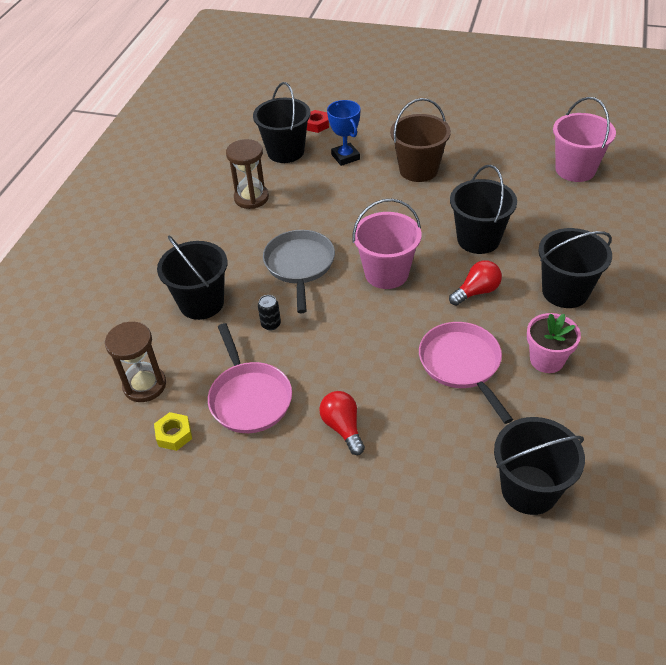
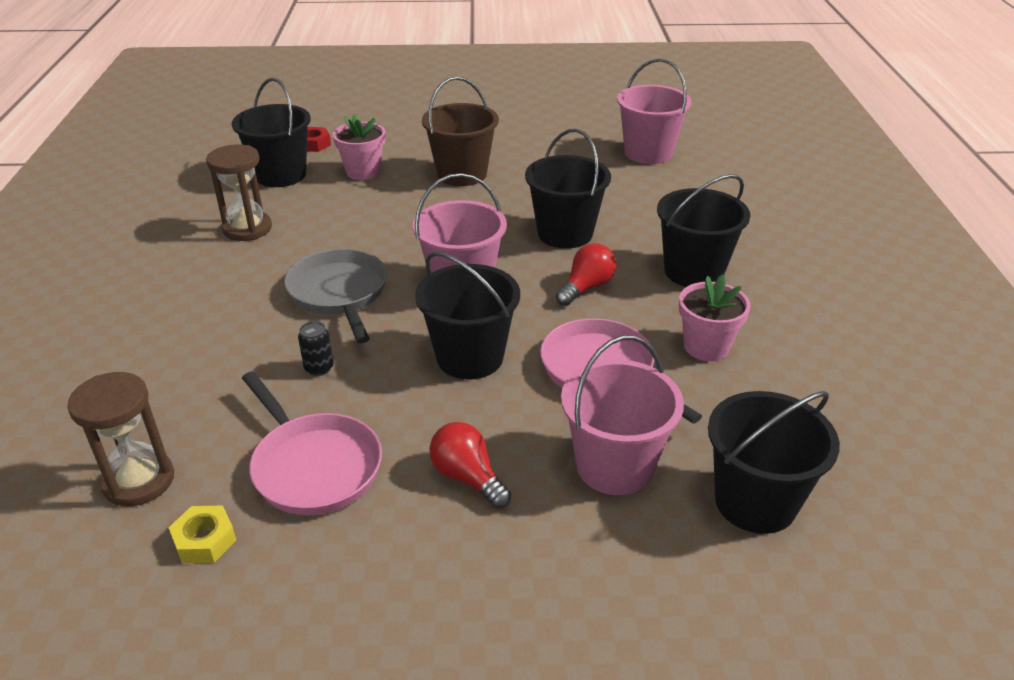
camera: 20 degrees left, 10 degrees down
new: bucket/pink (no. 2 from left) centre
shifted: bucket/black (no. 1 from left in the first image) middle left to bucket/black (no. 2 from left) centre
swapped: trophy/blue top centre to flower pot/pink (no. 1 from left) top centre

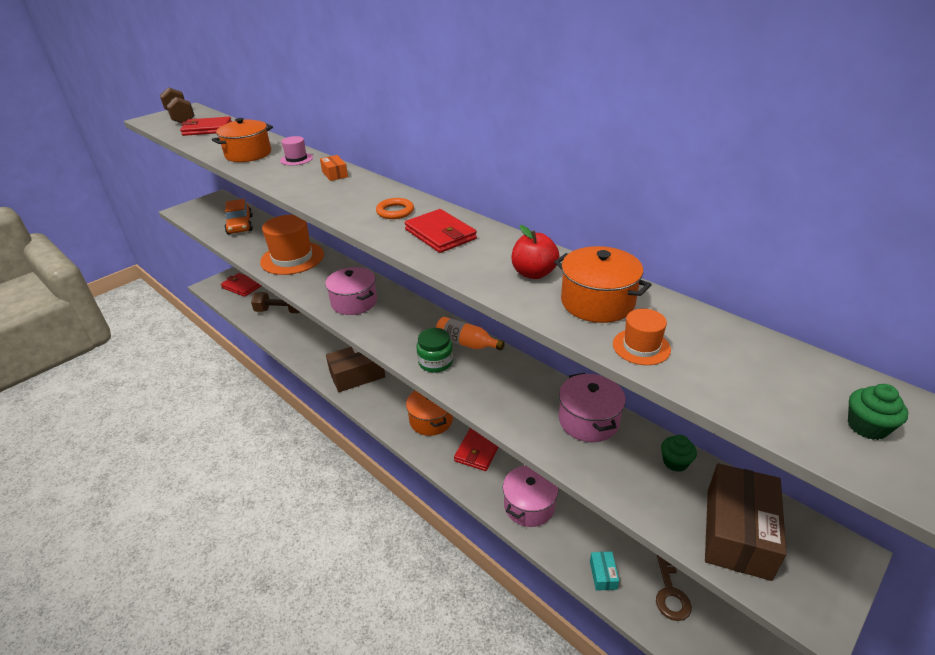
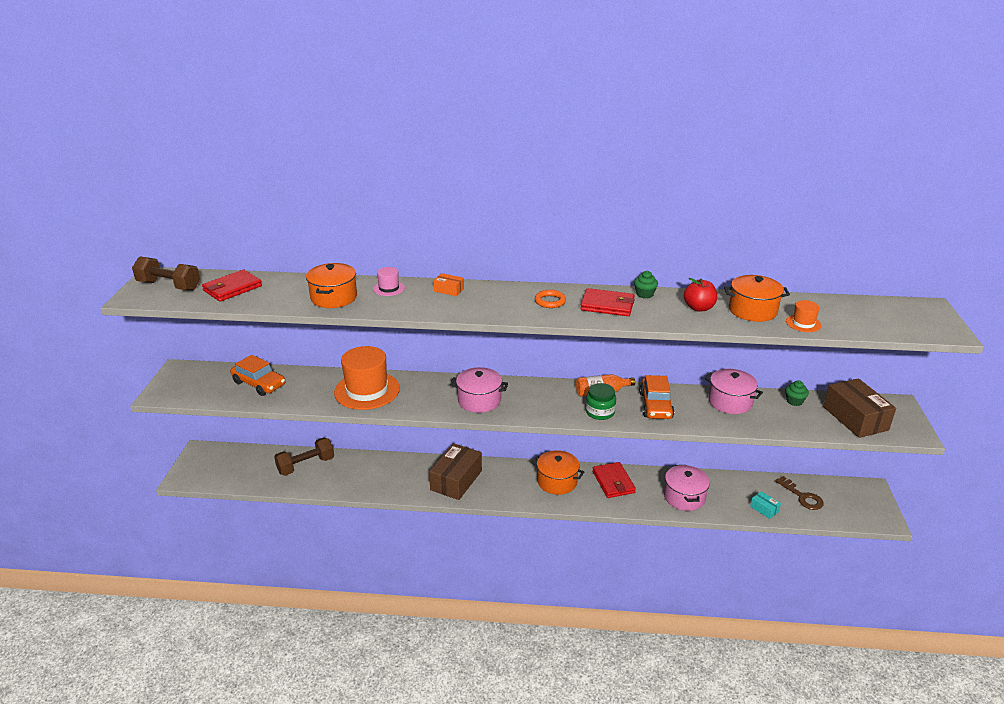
camera: 40 degrees left, 5 degrees down
gone: wallet/red (no. 2 from left) middle left
new: car/orange (no. 2 from left) centre
shifted: cupcake/green (no. 2 from left in the first image) middle right to cupcake/green (no. 1 from left) centre

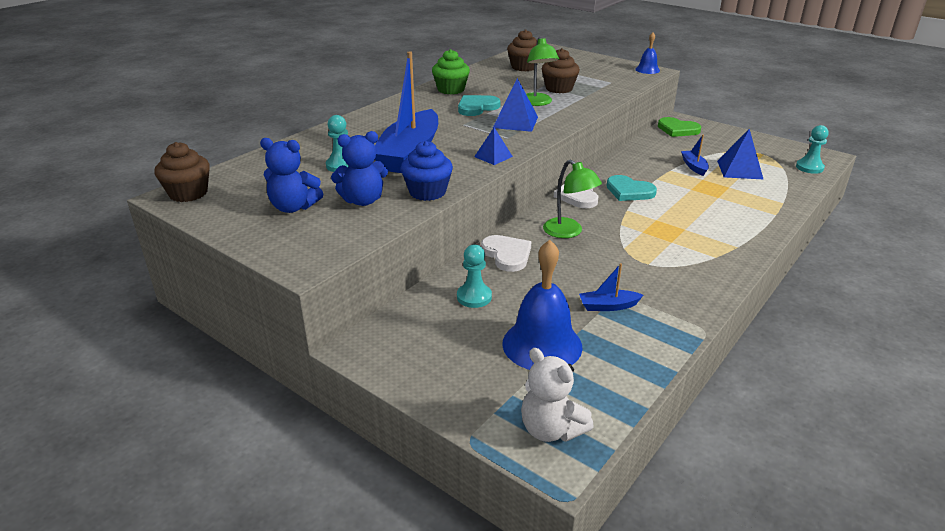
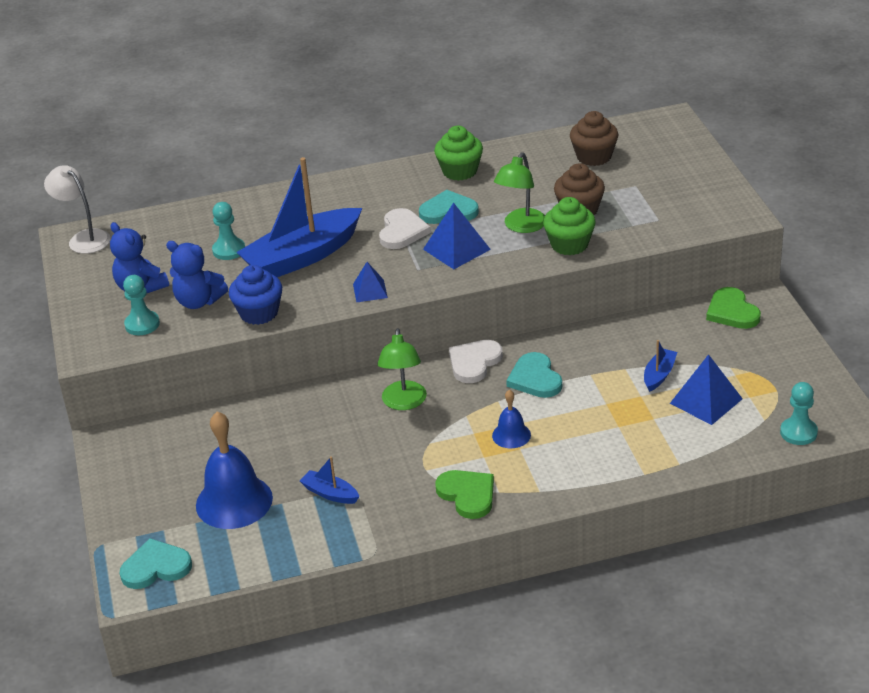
camera: 40 degrees right, 5 degrees up
new: heart/green (no. 1 from left) bottom centre; cupcake/green (no. 2 from left) top centre
shifted: pawn/turquoise (no. 2 from left in the first image) centre to pawn/turquoise (no. 1 from left) middle left; heart/white (no. 1 from left) centre to top centre; bell/blue (no. 2 from left) top right to centre
swapped: cupcake/brown (no. 1 from left) top left to lamp/white top left; teddy bear/white bottom centre to heart/turquoise (no. 1 from left) bottom left

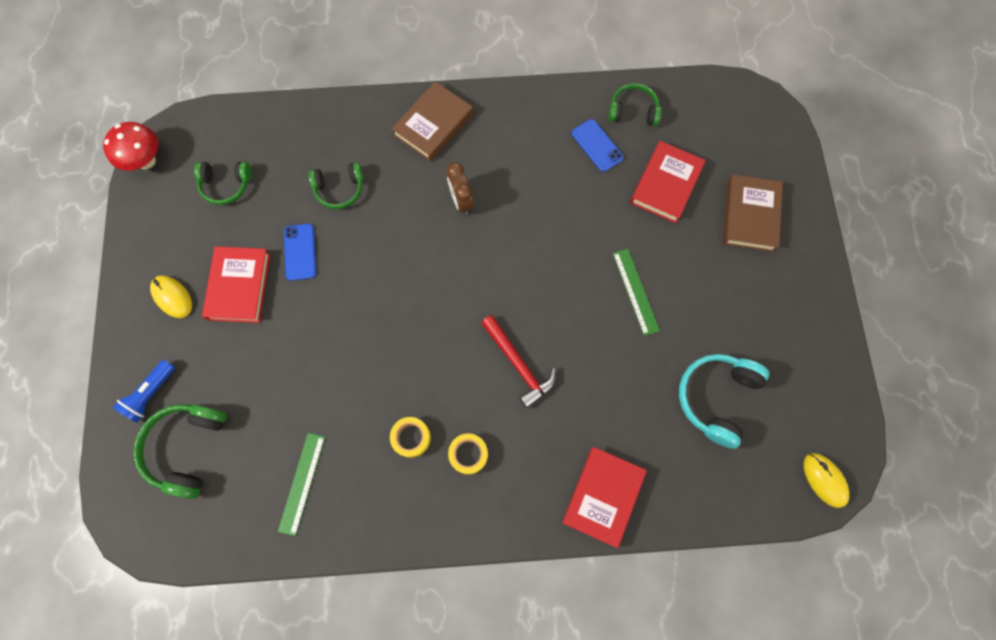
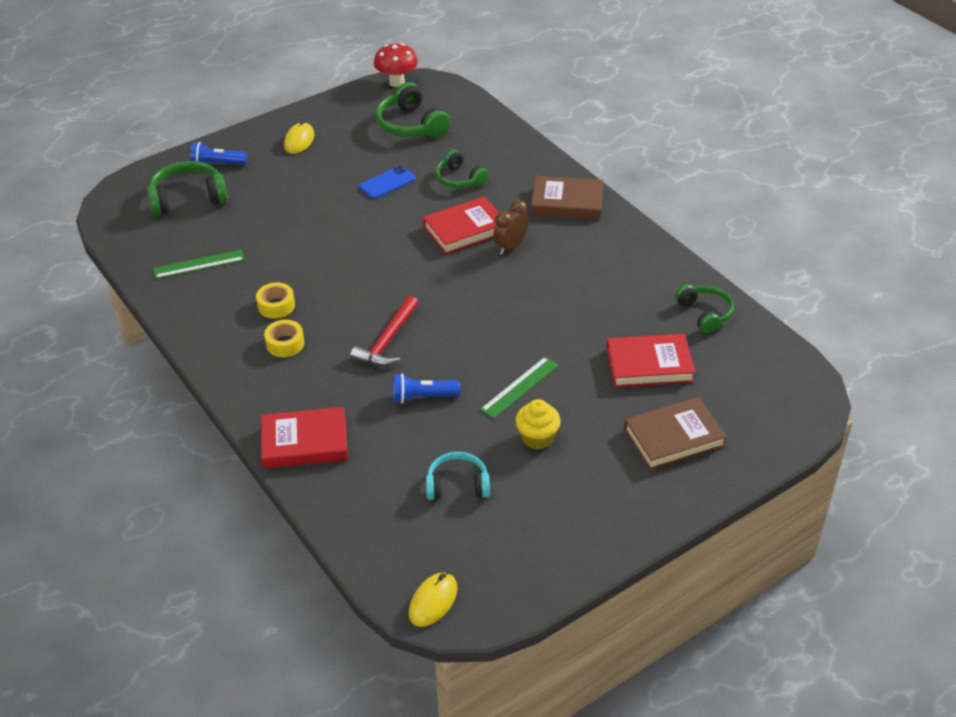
camera: 60 degrees right, 30 degrees down
gone: phone/blue (no. 2 from left) top centre
new: flashlight/blue (no. 2 from left) centre; cupcake/yellow centre
shifted: book/red (no. 1 from left in the first image) middle left to book/red (no. 2 from left) top centre
scaled: headphones/green (no. 2 from left) top left = top centre x1.51; headphones/turquoise middle right = centre x0.66

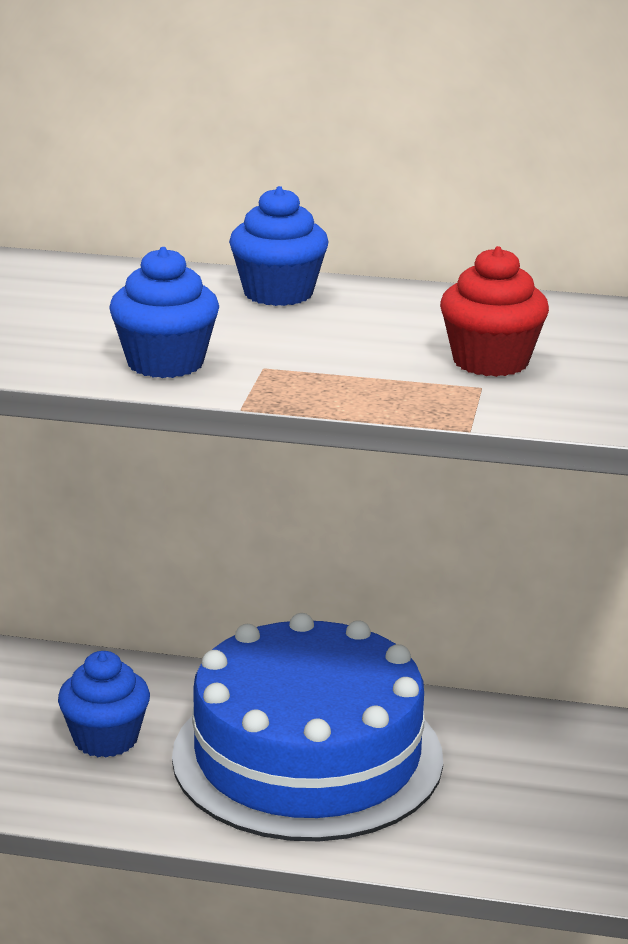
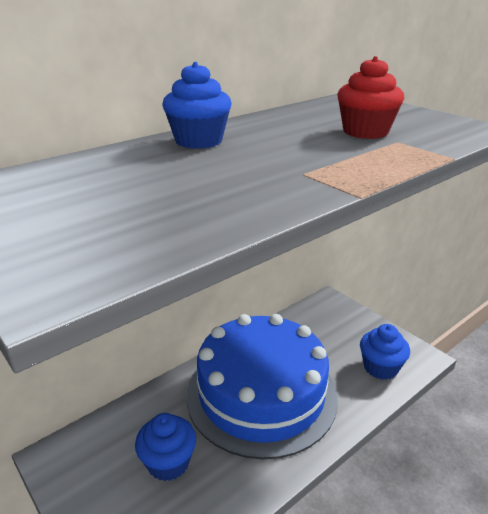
camera: 50 degrees left, 5 degrees up
shifted: cupcake/blue (no. 2 from left in the first image) top left to cupcake/blue (no. 3 from left) bottom right

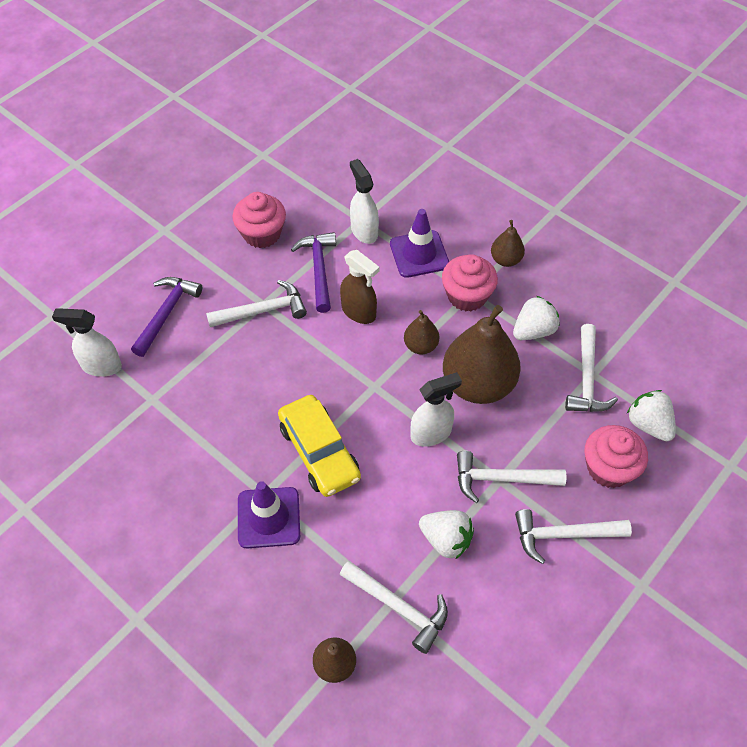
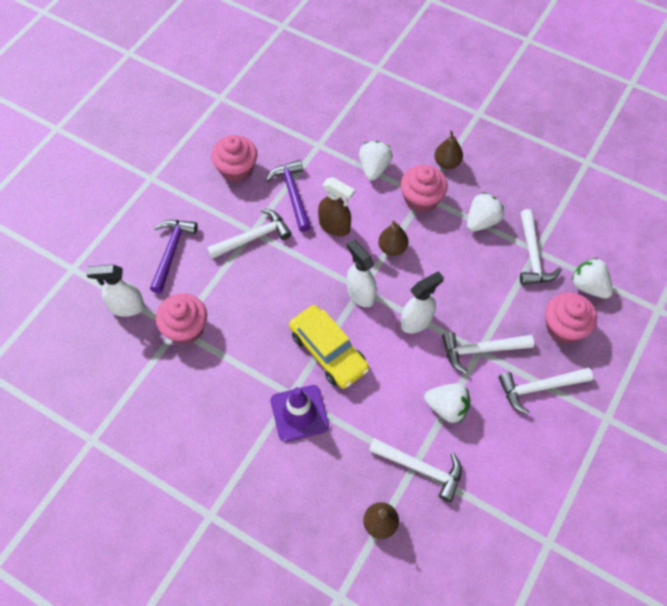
camera: 10 degrees left, 5 degrees up
gone: pear/brown (no. 3 from left) centre
new: cupcake/pink (no. 1 from left) middle left
shifted: spray bottle/white (no. 2 from left) top centre to centre
swapped: traffic cone/purple (no. 2 from left) top centre to strawberry/white (no. 1 from left) top centre

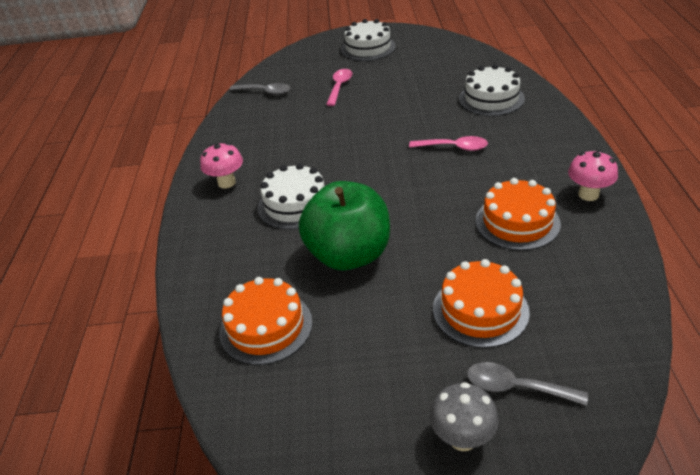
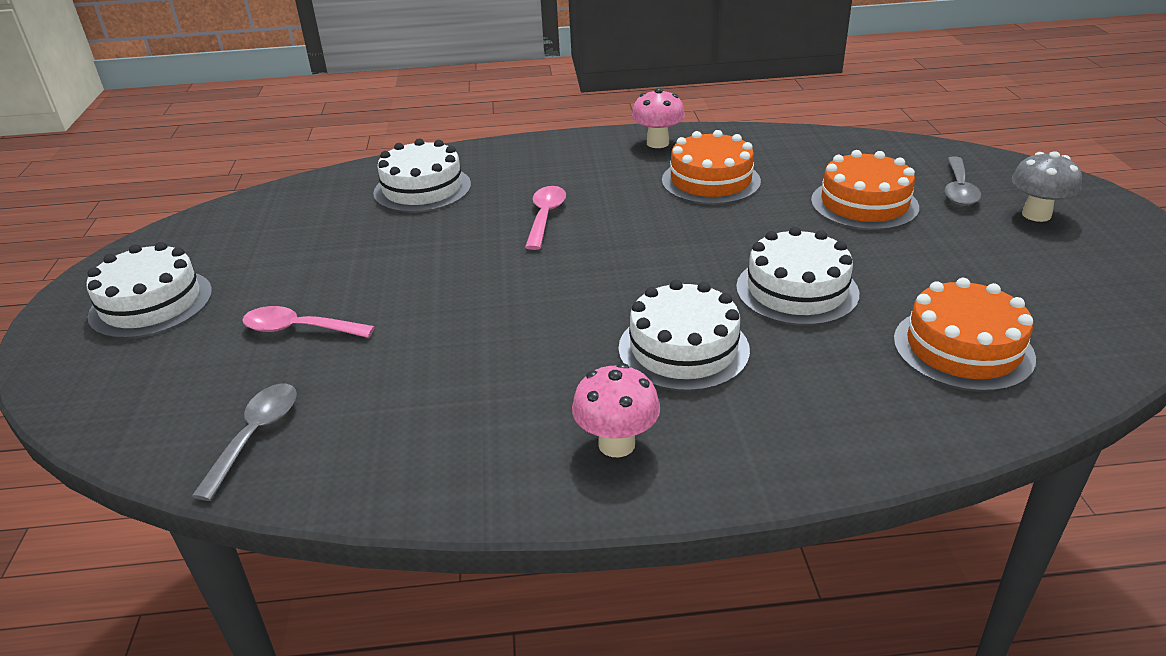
camera: 95 degrees left, 5 degrees down
swapped: apple/green centre to cake/white (no. 4 from left) middle right

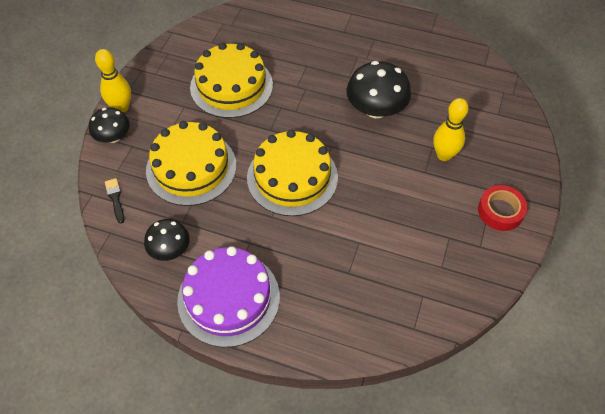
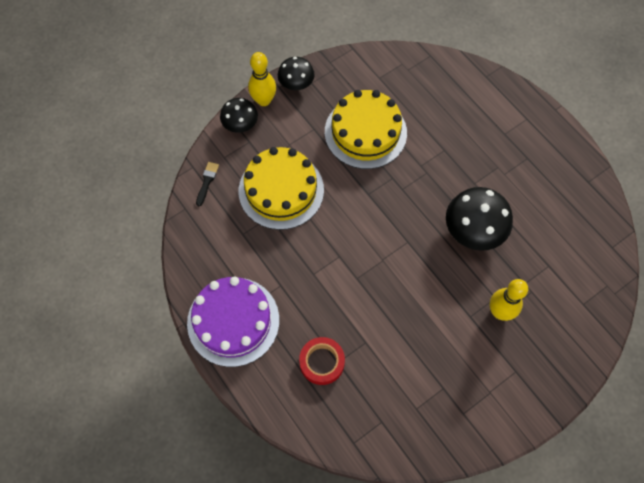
camera: 35 degrees right, 10 degrees up
gone: cake/yellow (no. 3 from left) centre
shifted: mushroom/black (no. 2 from left) middle left to top centre; tape/red middle right to bottom centre

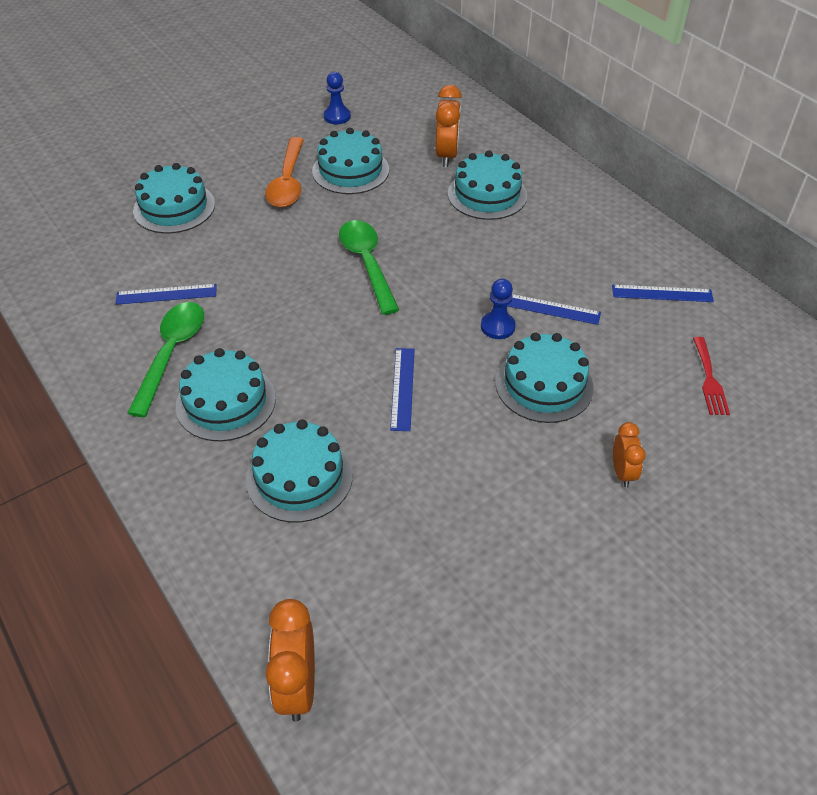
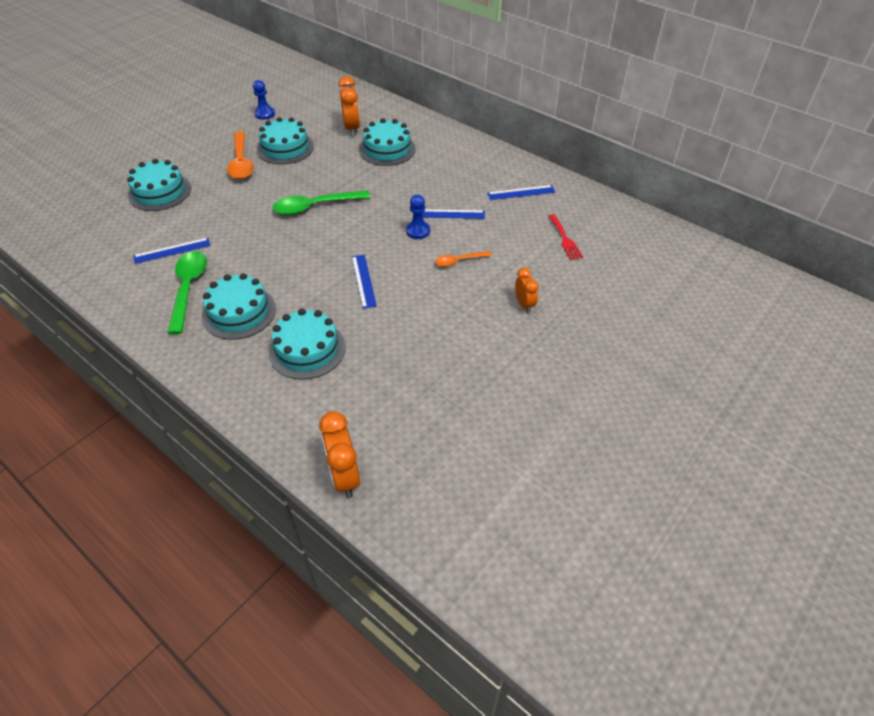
camera: 15 degrees left, 0 degrees up
swapped: cake/turquoise (no. 6 from left) centre to spoon/orange (no. 2 from left) centre
rotated: spoon/green (no. 2 from left) centre = top centre 75 degrees counterclockwise

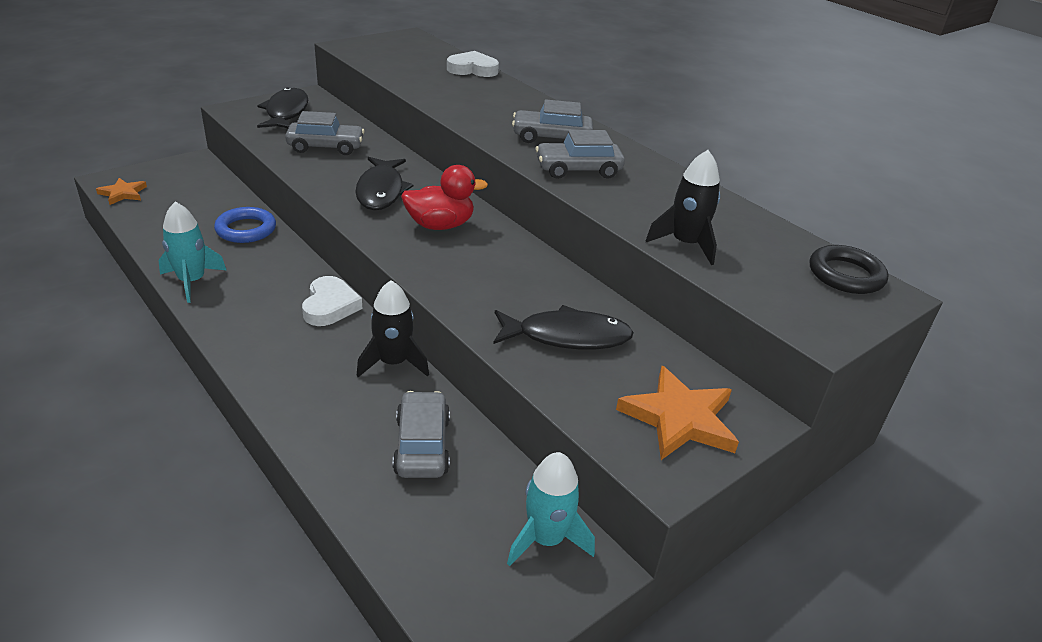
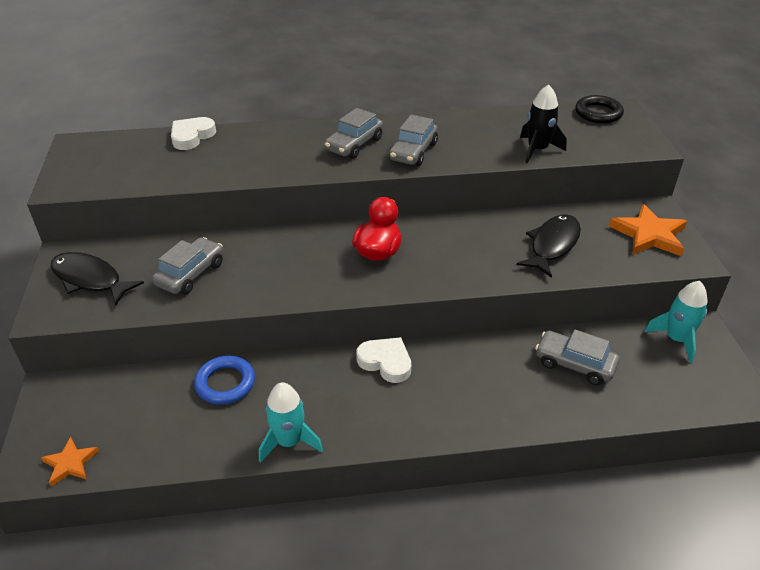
camera: 55 degrees left, 5 degrees up
gone: fish/black (no. 2 from left) top centre; rocket/black (no. 1 from left) centre

